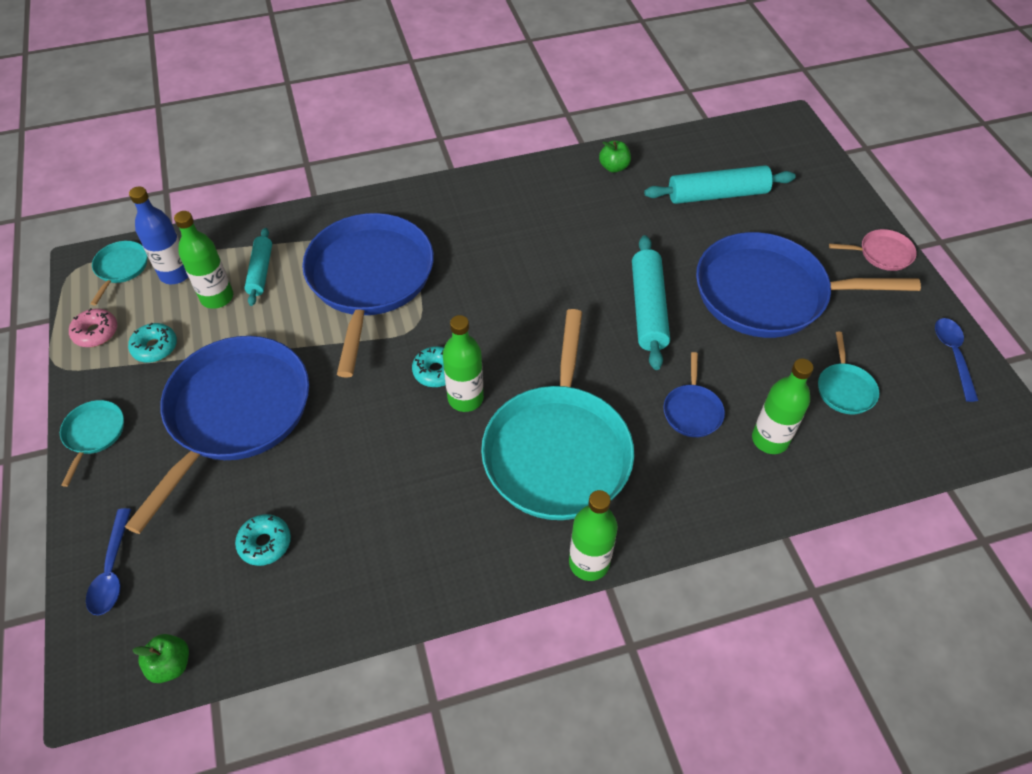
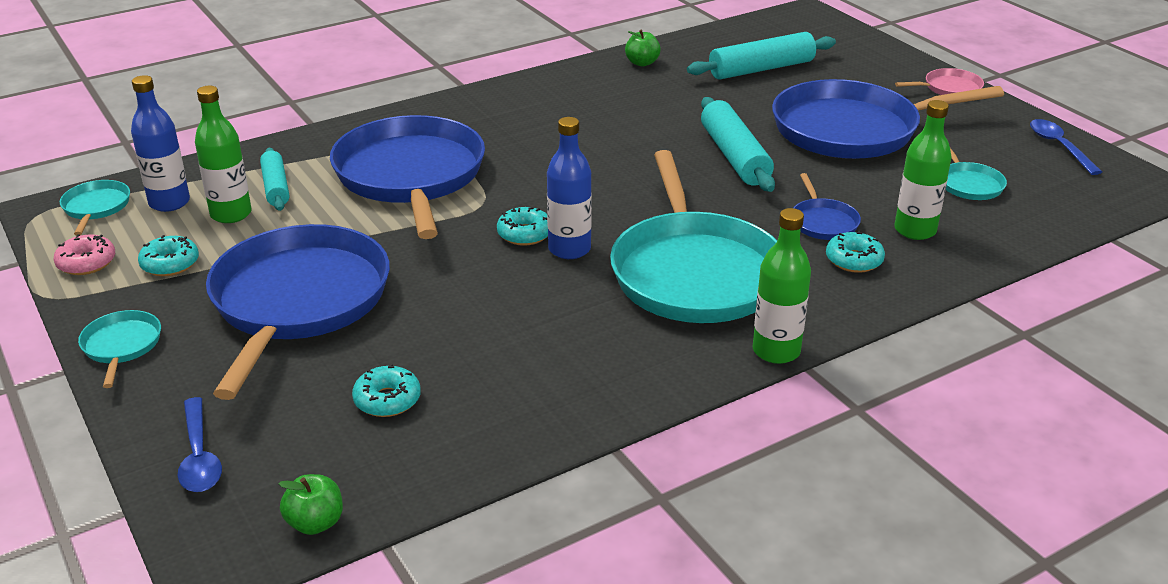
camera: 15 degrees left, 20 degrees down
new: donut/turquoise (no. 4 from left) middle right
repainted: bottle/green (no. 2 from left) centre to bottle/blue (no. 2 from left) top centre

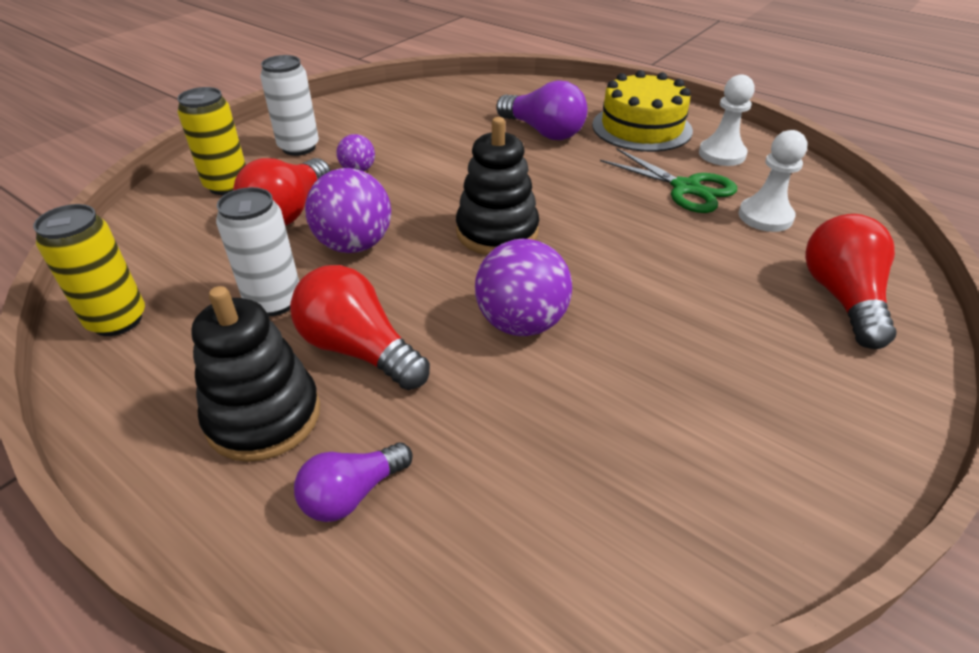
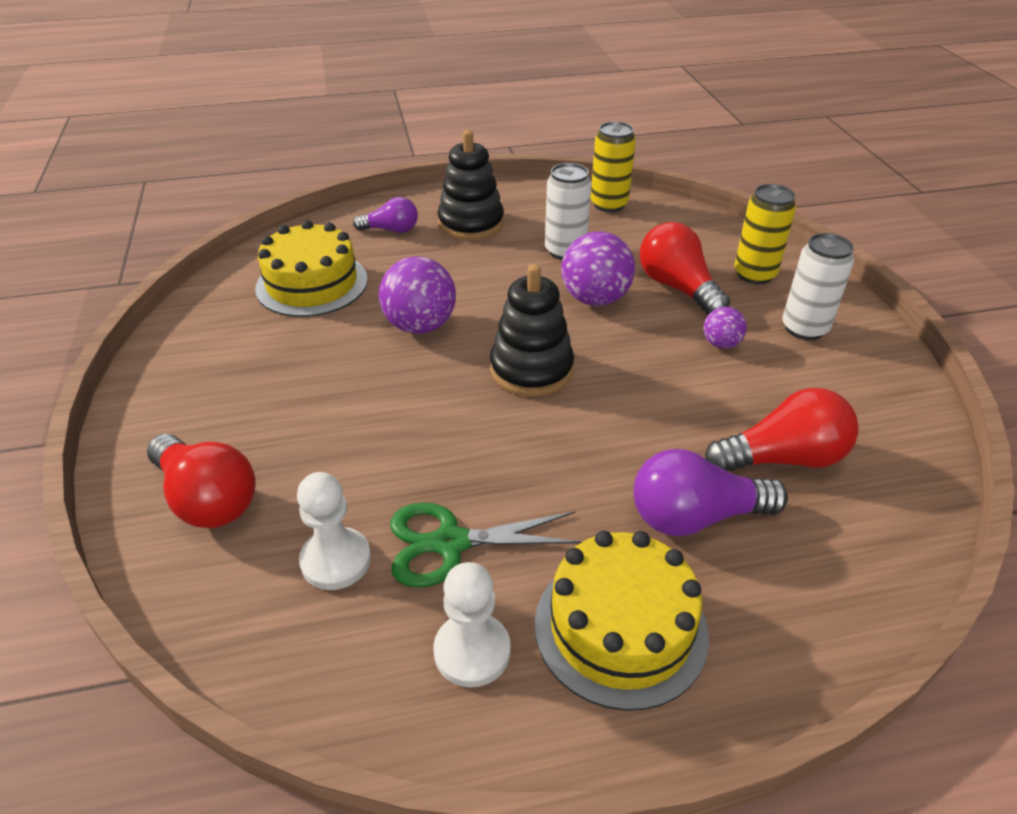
camera: 130 degrees right, 0 degrees up
new: cake/yellow (no. 1 from left) top left
shifted: light bulb/red (no. 2 from left in the first image) centre to light bulb/red (no. 3 from left) middle right
rotated: light bulb/purple (no. 1 from left) bottom centre = top centre 90 degrees clockwise

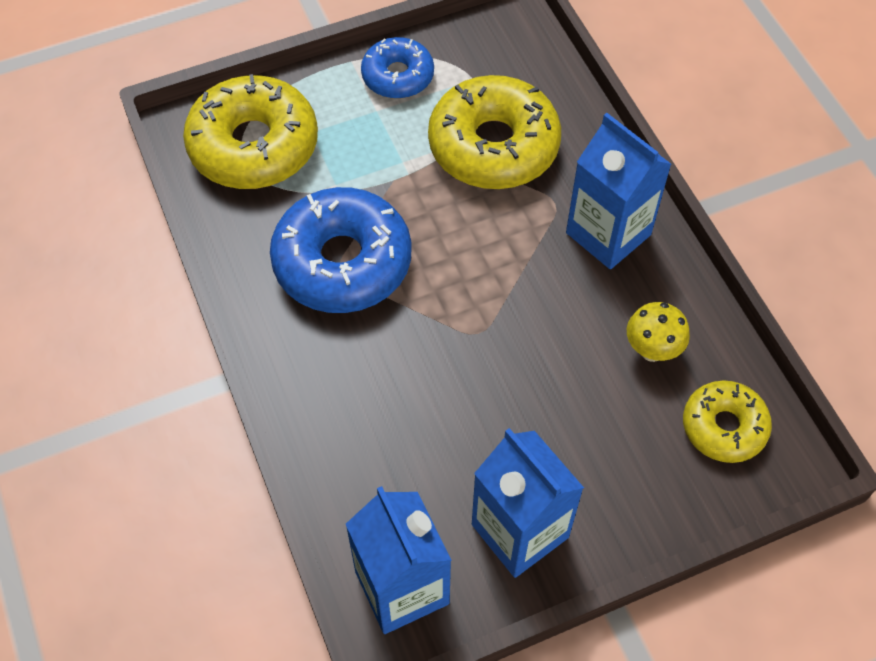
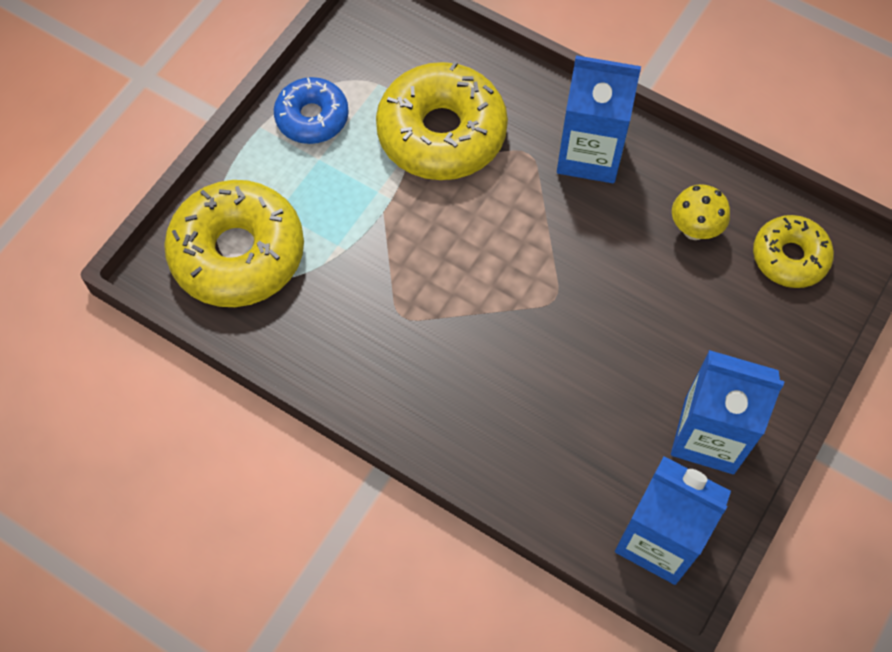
camera: 35 degrees left, 5 degrees up
gone: donut/blue (no. 1 from left) centre

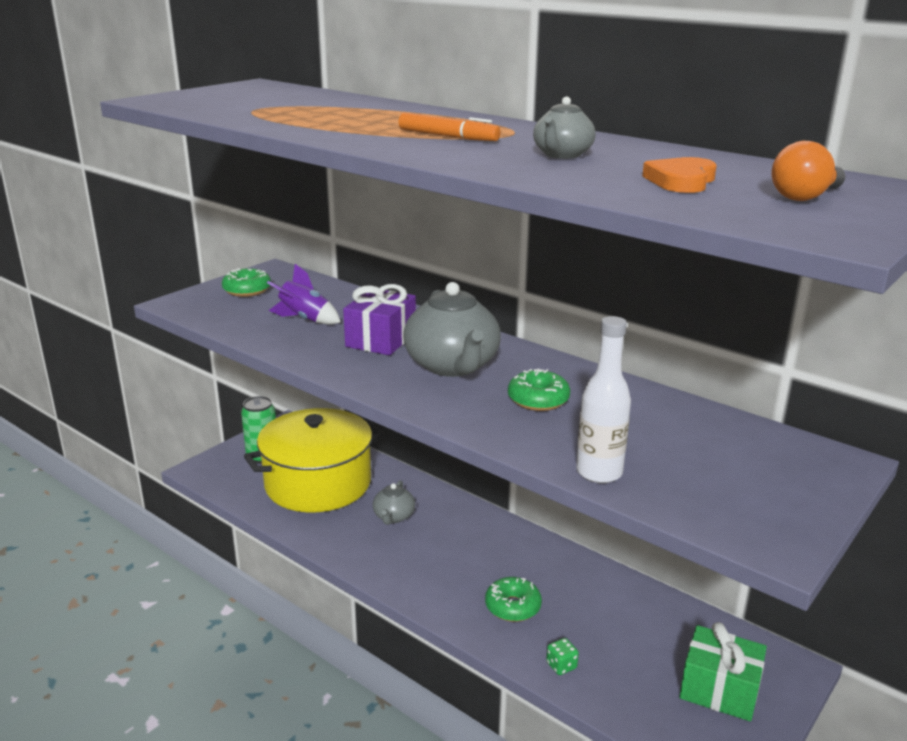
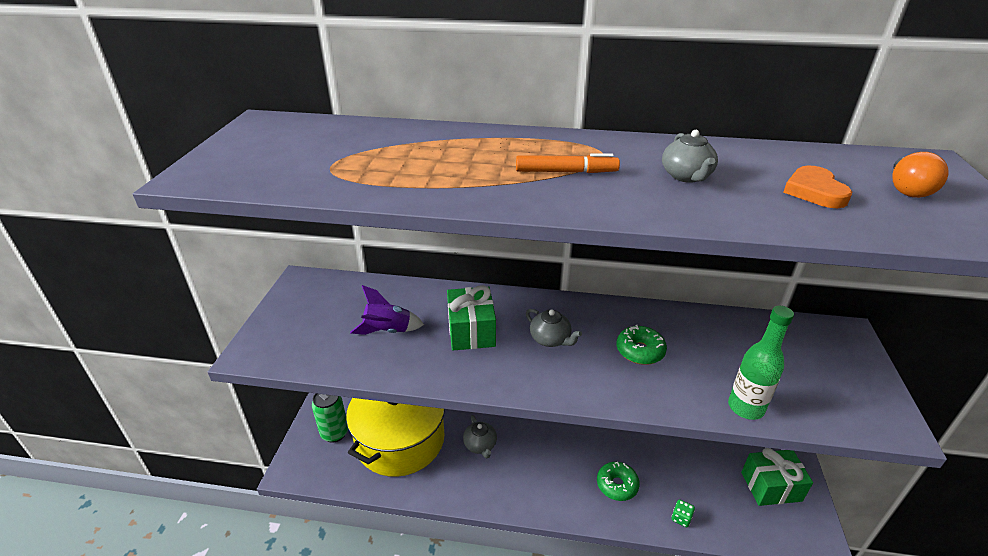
camera: 30 degrees left, 10 degrees up
gone: donut/green (no. 1 from left) middle left
repainted: gift/purple centre to gift/green (no. 1 from left) centre; bottle/white centre to bottle/green middle right
scaled: teapot/grey (no. 2 from left) centre = centre x0.52

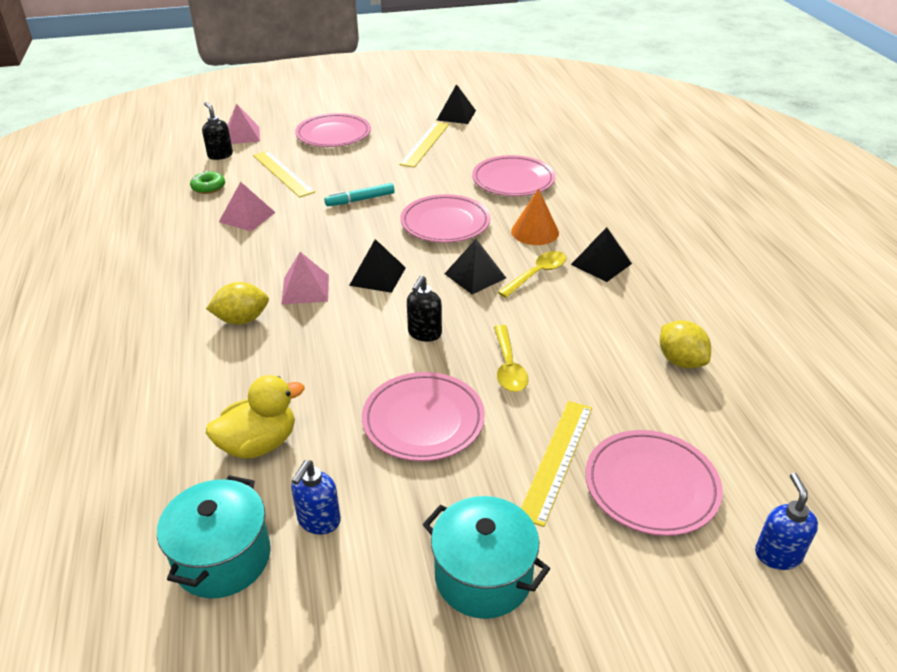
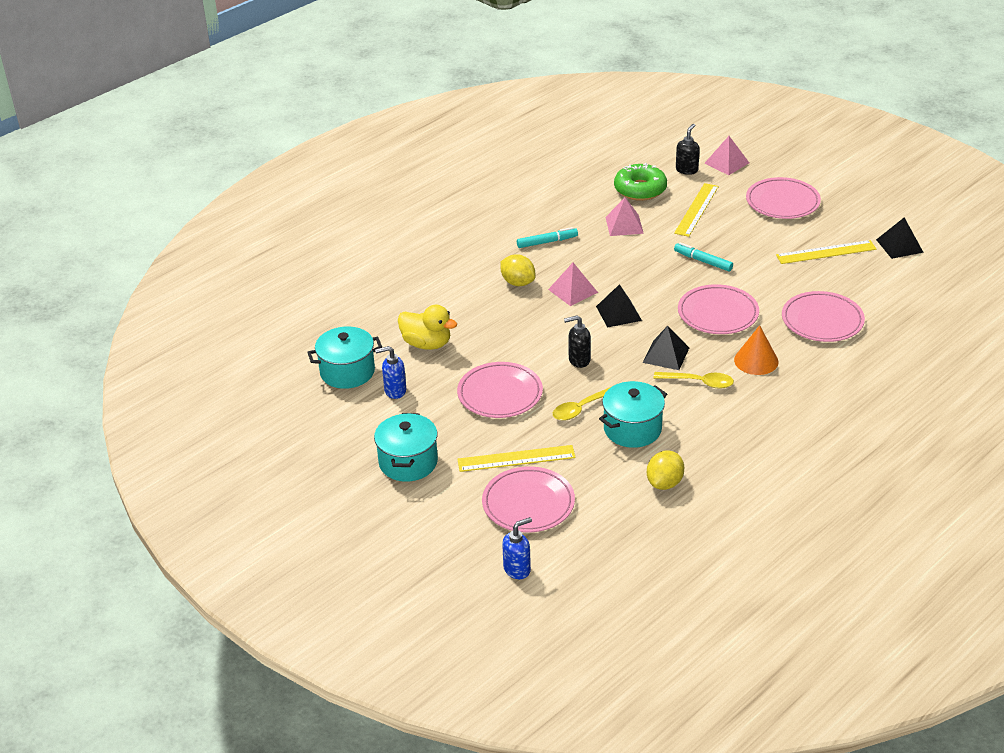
camera: 60 degrees right, 0 degrees up
gone: pyramid/black (no. 4 from left) middle right
new: marker/turquoise (no. 1 from left) top centre; pot/turquoise (no. 3 from left) centre
scaled: donut/green top left = top centre x1.80

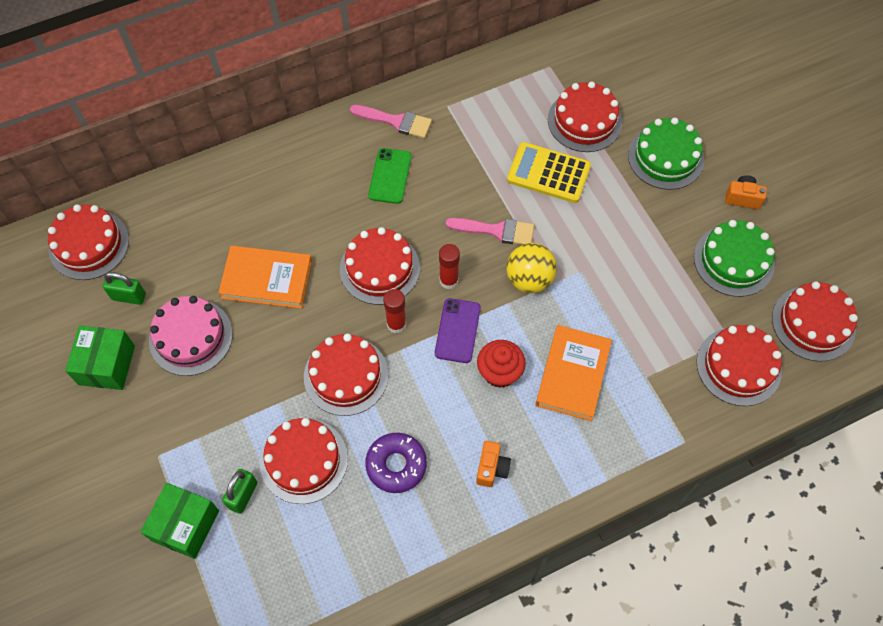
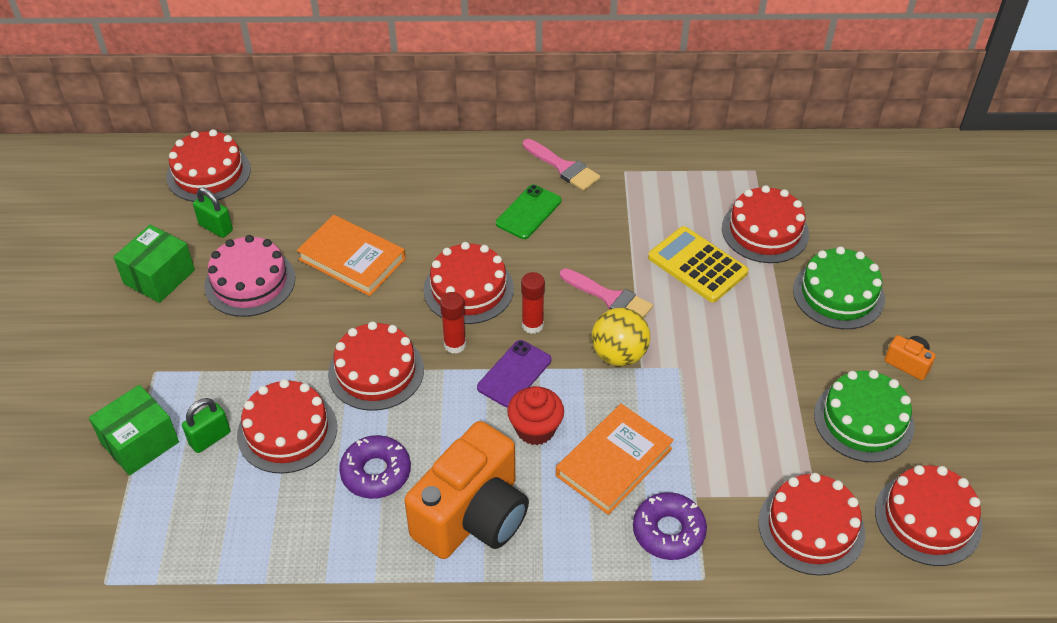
camera: 25 degrees right, 15 degrees down
new: donut/purple (no. 2 from left) bottom centre
scaled: camera/orange (no. 1 from left) bottom centre = bottom centre x2.49

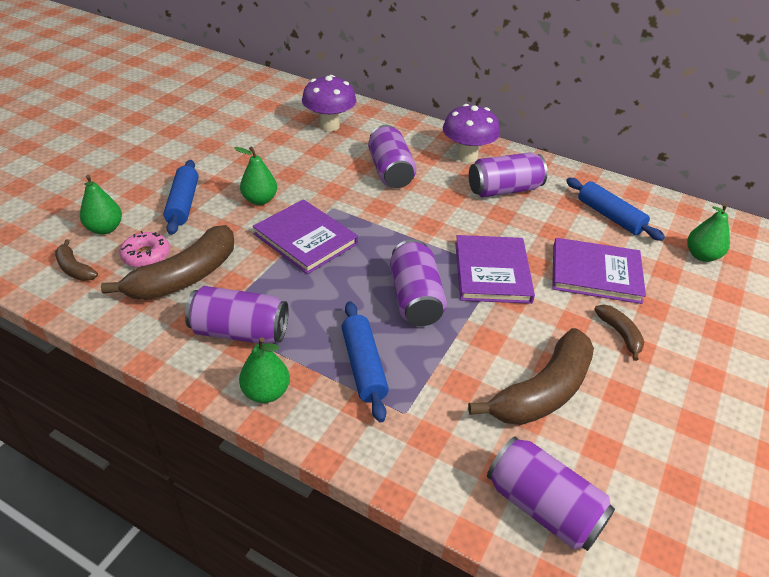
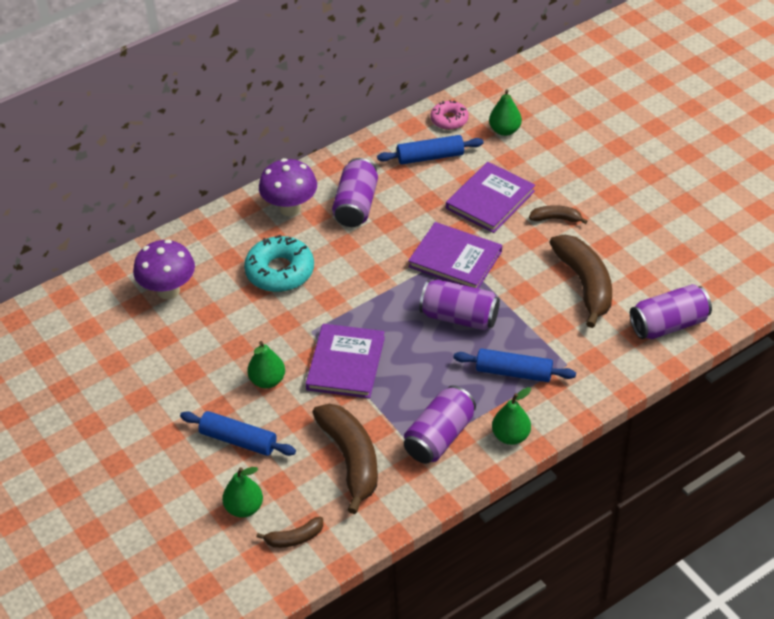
camera: 60 degrees left, 5 degrees up
shifted: donut/pink middle left to top centre
swapped: can/purple (no. 2 from left) top centre to donut/turquoise centre
rotated: book/purple (no. 1 from left) centre = centre 60 degrees counterclockwise

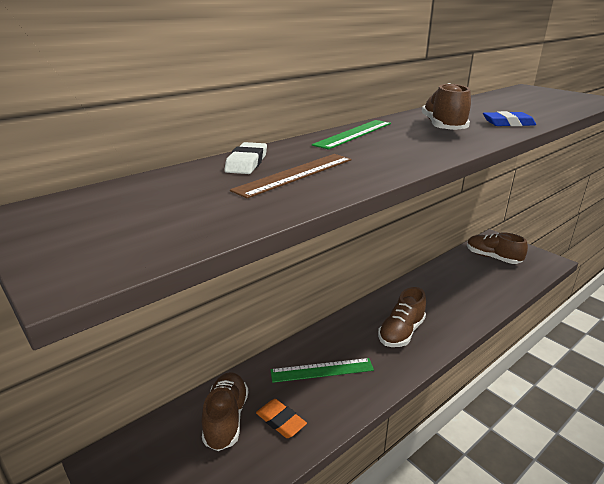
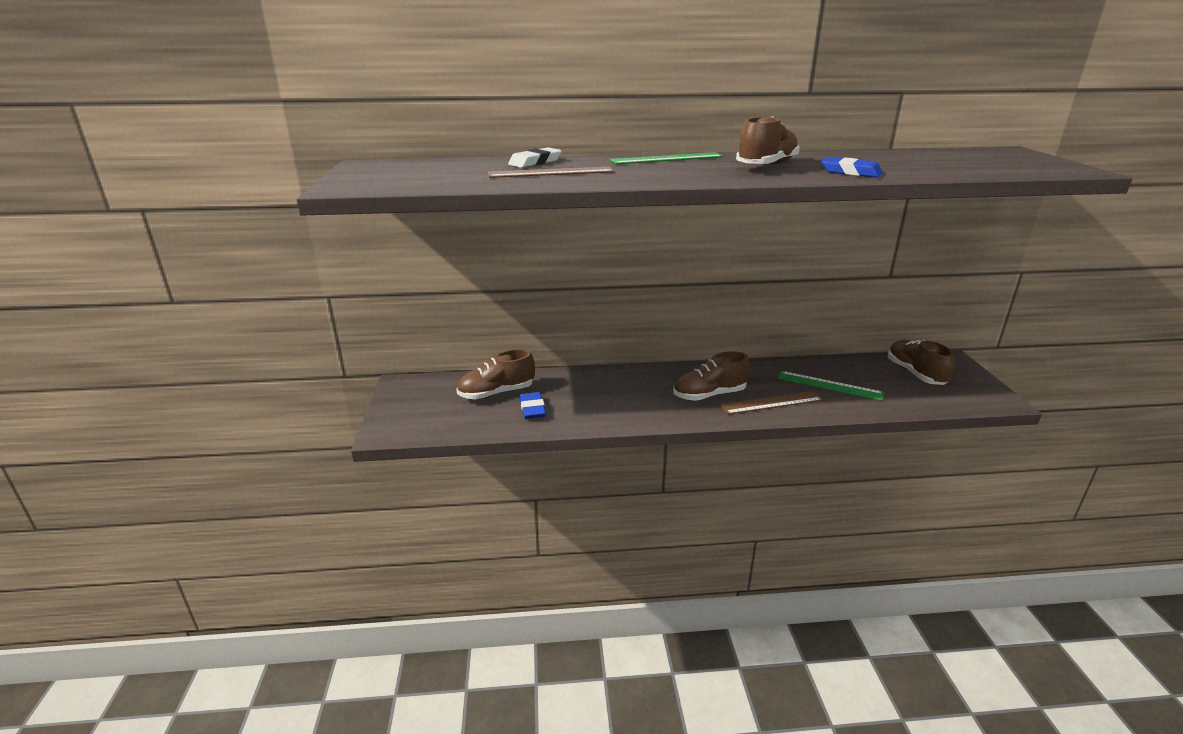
camera: 35 degrees right, 0 degrees up
new: ruler/brown (no. 2 from left) centre
shifted: ruler/green (no. 1 from left in the first image) bottom centre to ruler/green (no. 2 from left) middle right
repainted: eraser/orange bottom centre to eraser/blue (no. 1 from left) centre
rotated: shoe/brown (no. 1 from left) bottom centre = centre 150 degrees counterclockwise

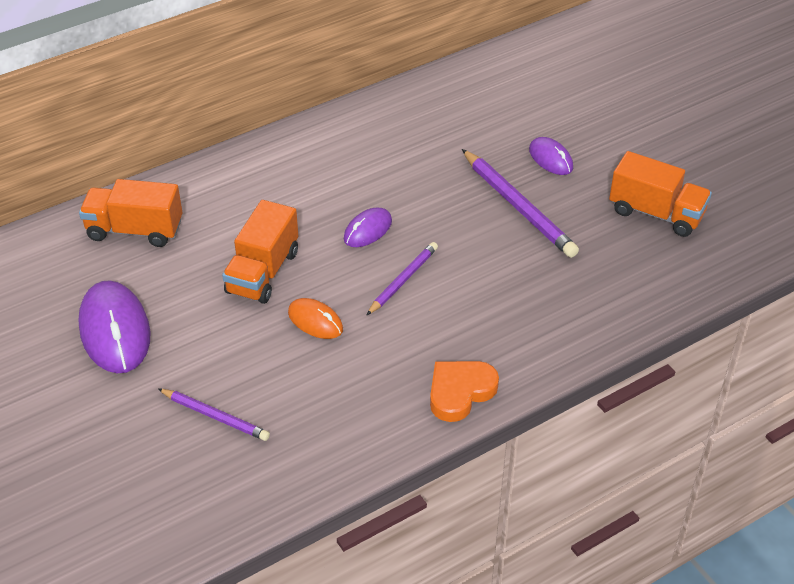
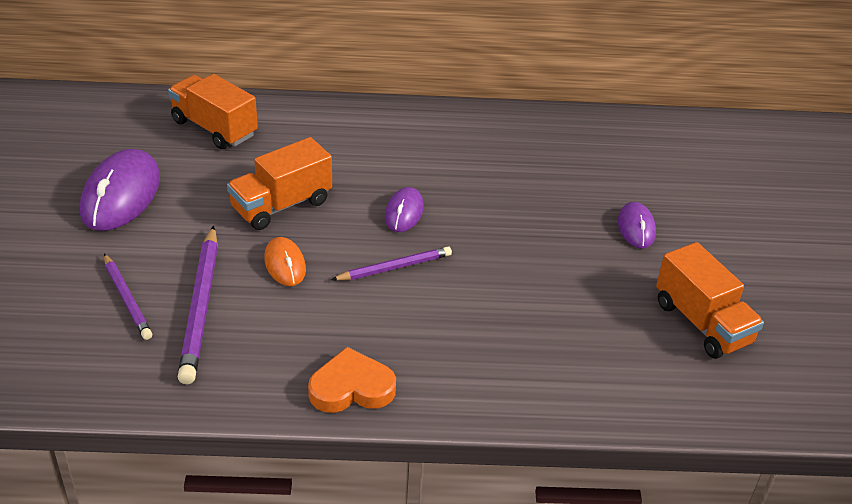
camera: 30 degrees right, 5 degrees down
shifted: pencil/purple (no. 3 from left in the first image) centre to pencil/purple (no. 2 from left) middle left
rotated: mouse/purple (no. 2 from left) centre = centre 60 degrees counterclockwise

